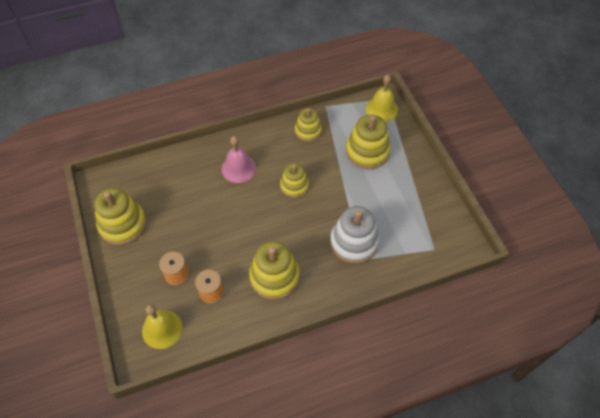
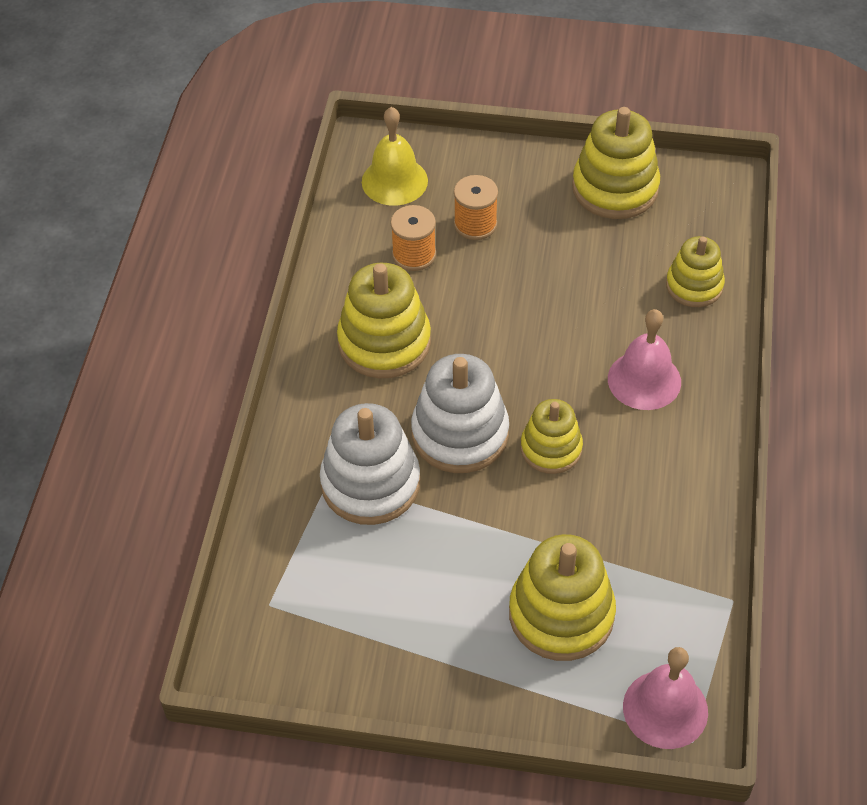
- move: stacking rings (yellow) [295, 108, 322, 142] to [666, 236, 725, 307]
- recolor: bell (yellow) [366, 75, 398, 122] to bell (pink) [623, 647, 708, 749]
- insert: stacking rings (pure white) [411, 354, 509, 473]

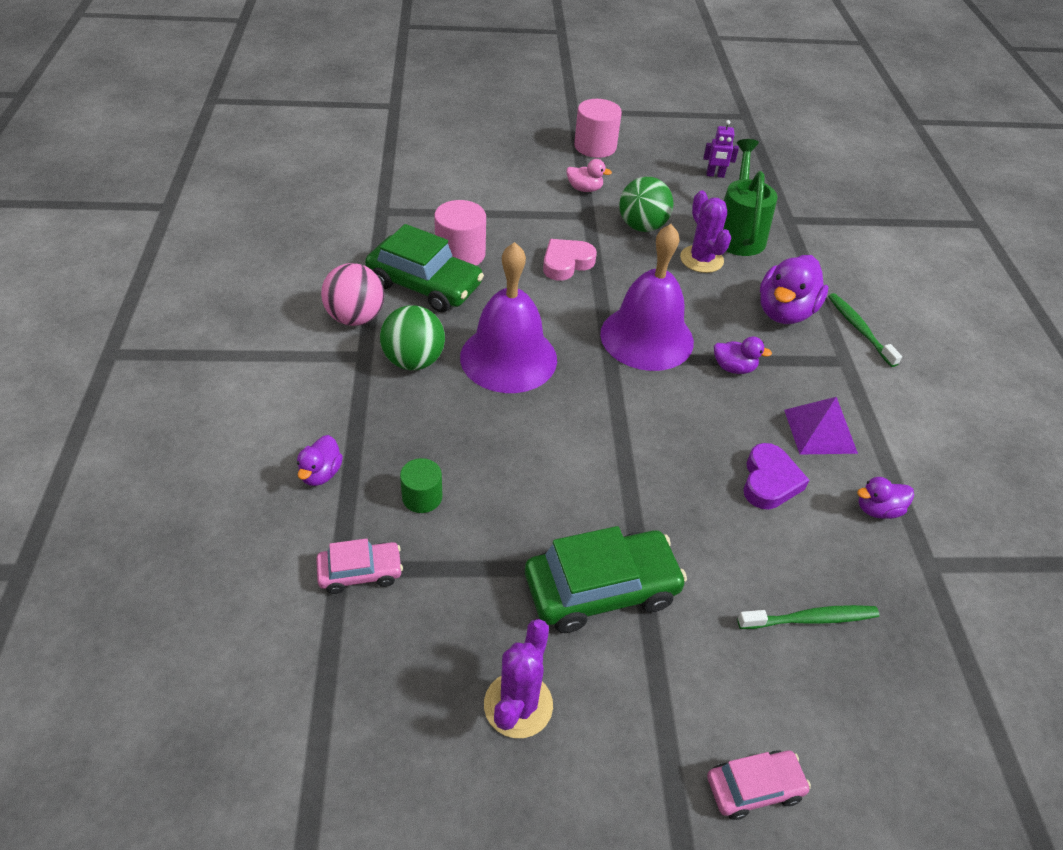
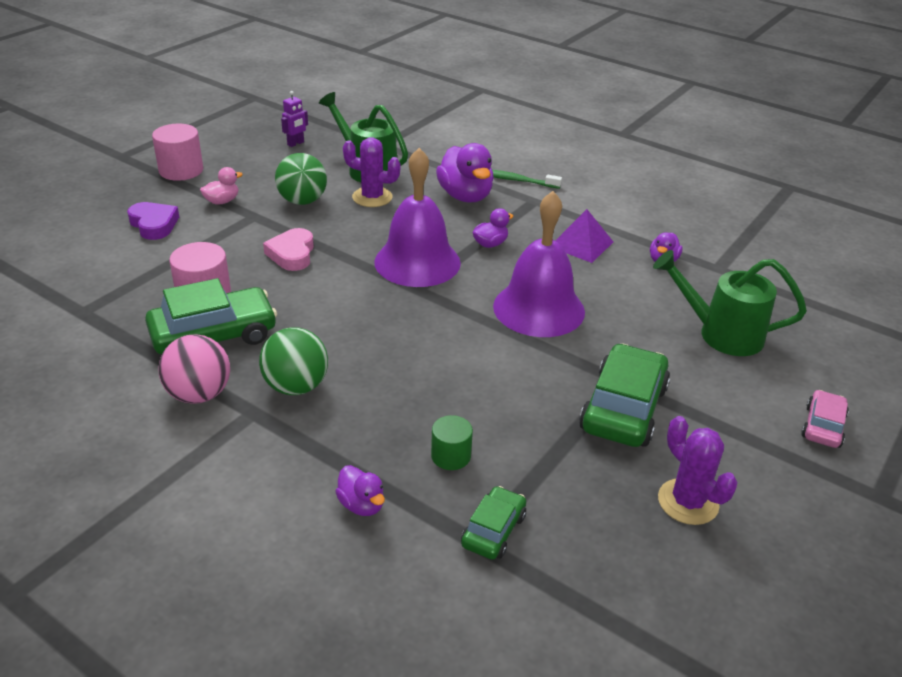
- recolor: automobile (pink) [316, 538, 403, 594] to automobile (emerald) [461, 486, 526, 560]
- move: bell (violet) [460, 242, 557, 393] to [493, 191, 585, 337]
- replace: dental brush (emerald) [738, 605, 879, 629] to watering can (emerald) [653, 250, 807, 356]
- move: love heart (violet) [743, 443, 809, 509] to [127, 202, 179, 240]

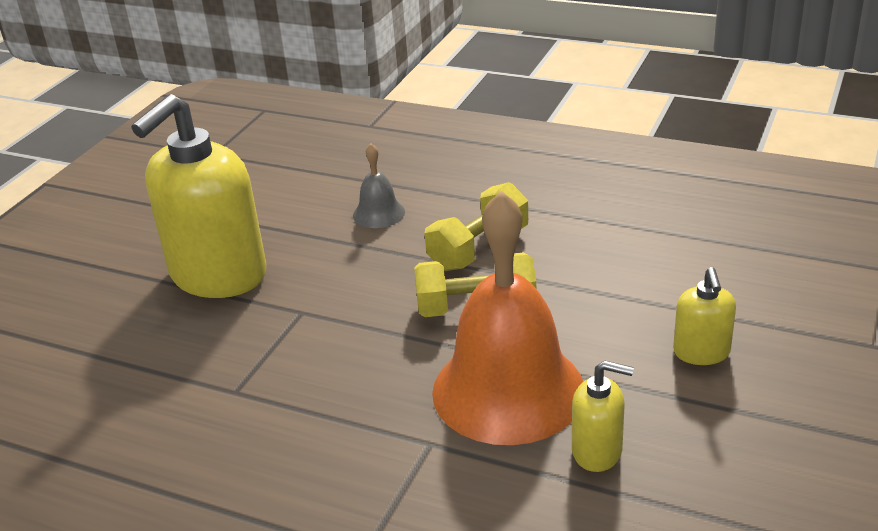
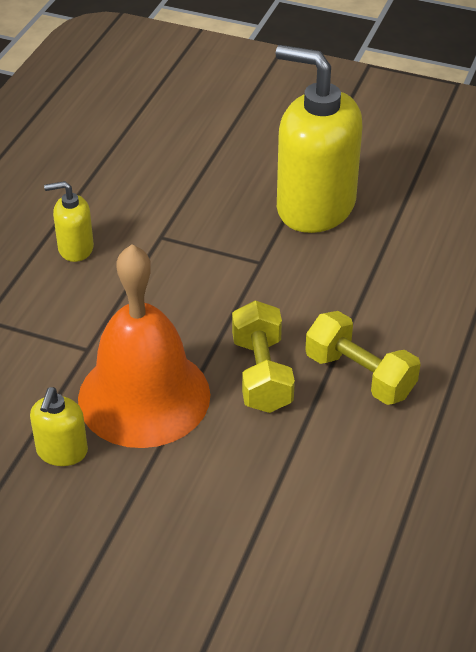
- delete: bell (gray) [353, 143, 405, 228]
- move: pump bottle (yellow) [673, 267, 736, 365] to [44, 181, 94, 262]

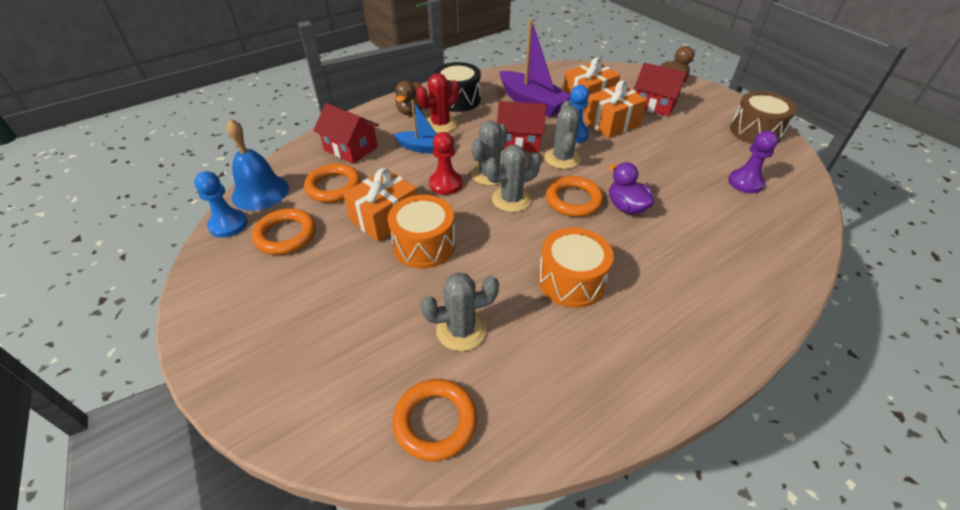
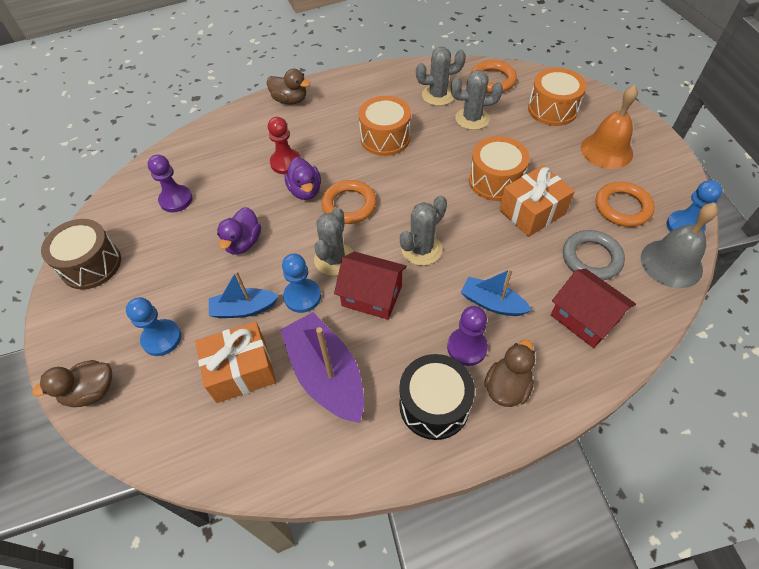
- recolor: bell (royal blue) [227, 119, 289, 211] to bell (gray) [641, 203, 718, 288]
- recolor: hoop (orange) [304, 164, 361, 203] to hoop (gray) [563, 230, 625, 280]
- replace: cactus (red) [416, 73, 460, 133] to game pawn (violet) [447, 306, 488, 366]
- move: game pawn (red) [429, 132, 462, 195] to [268, 117, 301, 174]
- move: cactus (gray) [485, 145, 541, 212] to [416, 47, 466, 106]
- replace: wrapped gift (orange) [584, 81, 647, 138] to boat (royal blue) [209, 271, 279, 318]
- replace: toy house (red) [634, 63, 687, 116] to game pawn (royal blue) [126, 297, 181, 356]
- insert: toy duck (violet) [217, 207, 261, 254]
- insert: toy duck (russet) [267, 69, 310, 104]
- insert: toy drum (orange) [528, 68, 587, 126]
- insert: bell (orange) [581, 85, 638, 169]

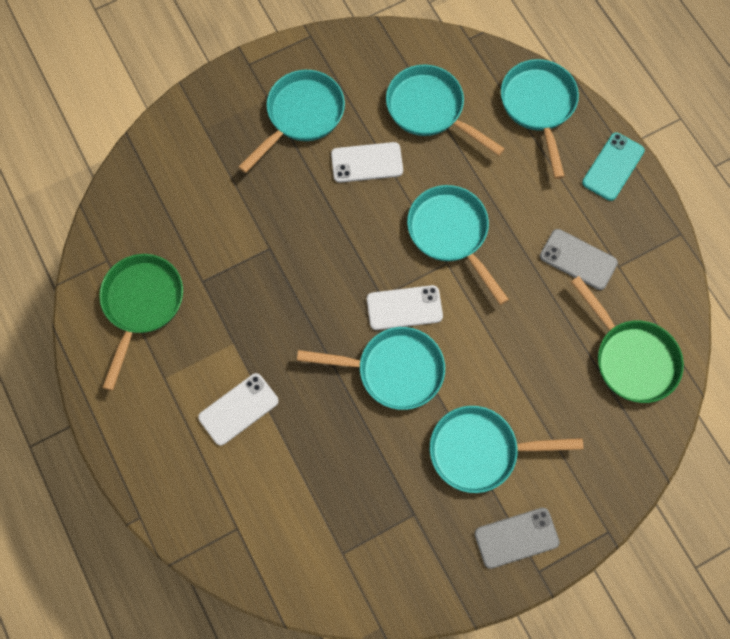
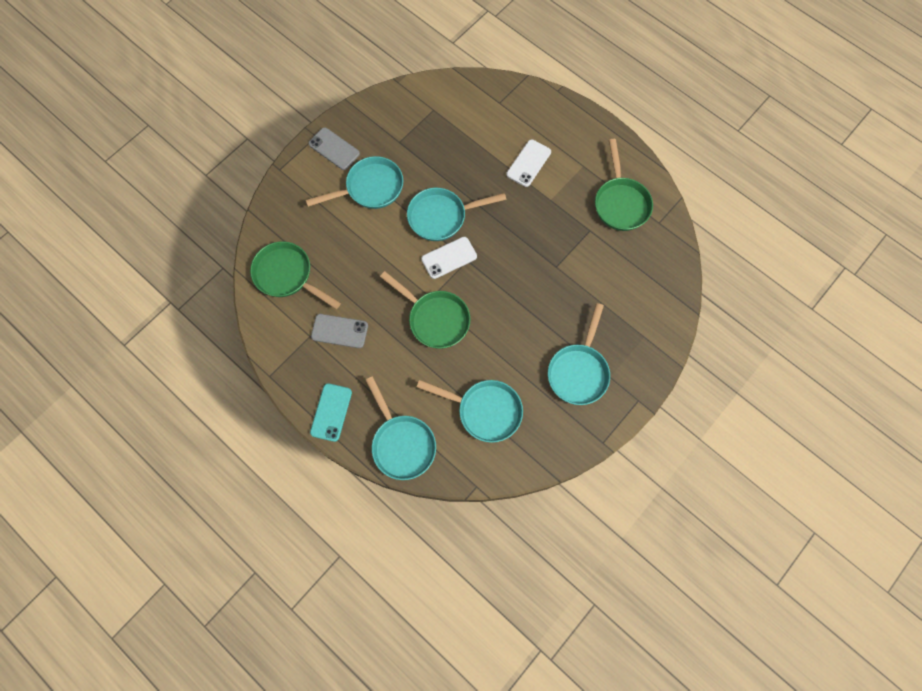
- delete: phone (pure white) [331, 142, 403, 183]
- recolor: skillet (aqua) [407, 185, 509, 305] to skillet (emerald) [380, 271, 470, 349]
- rotate: phone (gray) [474, 508, 560, 569] = [309, 127, 360, 170] 75 degrees clockwise

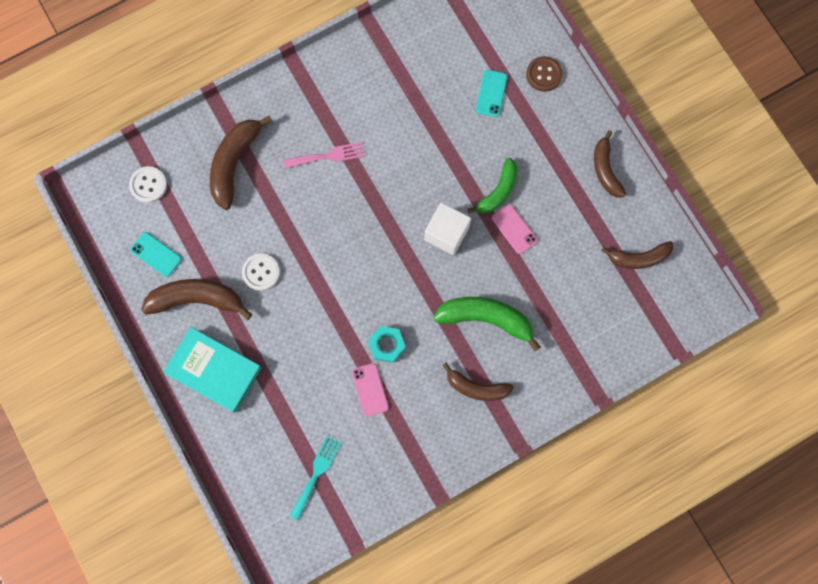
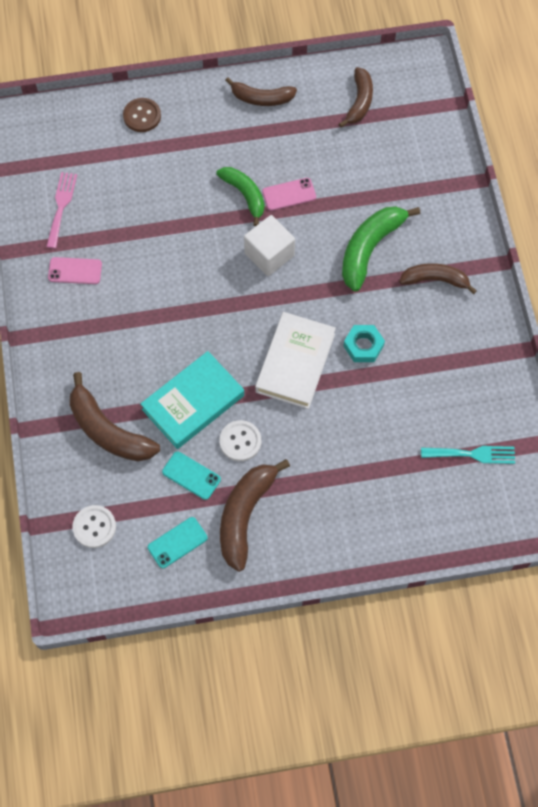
- move: book (aqua) [163, 327, 262, 413] to [141, 351, 244, 449]
- move: table fork (pink) [283, 142, 365, 168] to [46, 172, 77, 249]
- rotate: table fork (aqua) [290, 435, 342, 520] = [421, 446, 515, 464] 135 degrees clockwise
- move: phone (pink) [352, 363, 389, 417] to [48, 257, 102, 284]
- rotate: banana (russet) [442, 362, 514, 401] = [399, 263, 477, 294] 120 degrees counterclockwise
- move: phone (aqua) [476, 70, 507, 117] to [162, 451, 221, 500]
- insert: book (pure white) [255, 312, 336, 409]

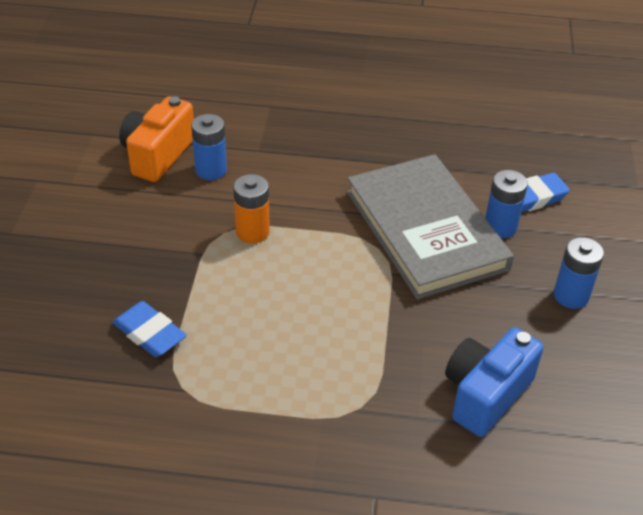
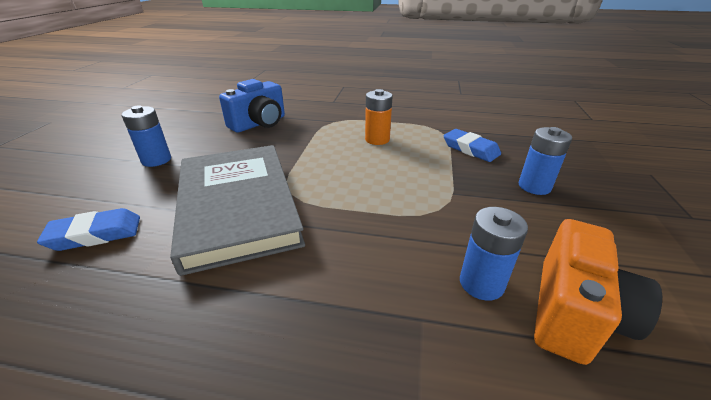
- move: AA battery (orange) [233, 174, 270, 243] to [365, 89, 393, 145]
- move: AA battery (royal blue) [485, 170, 528, 238] to [519, 127, 572, 195]

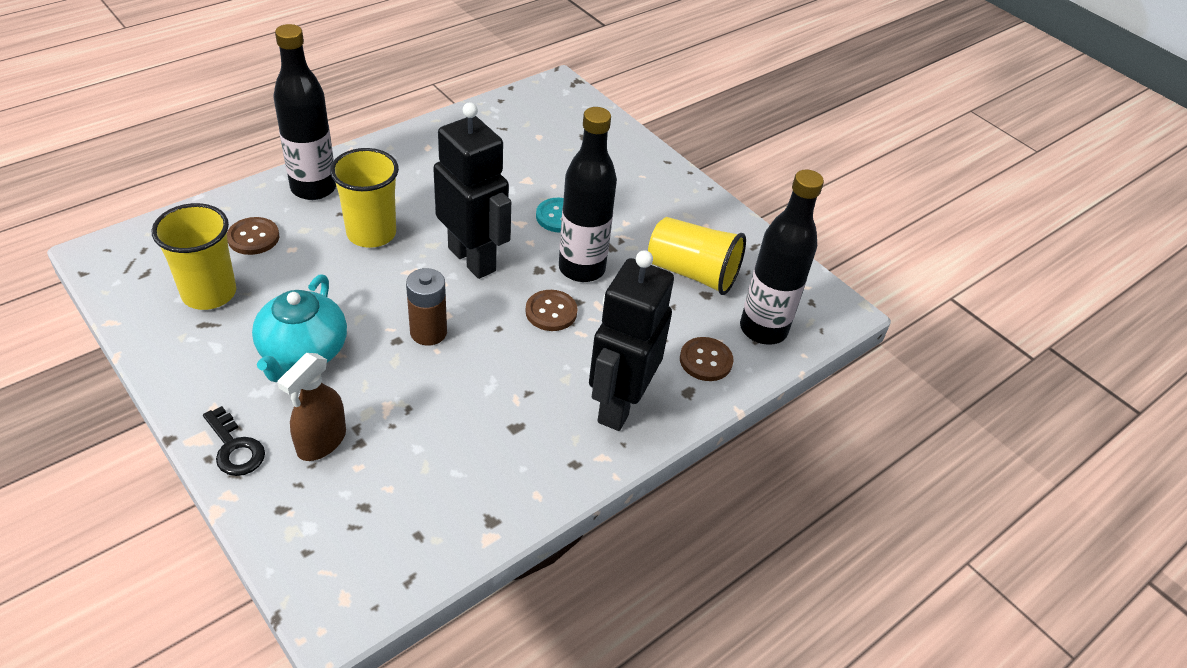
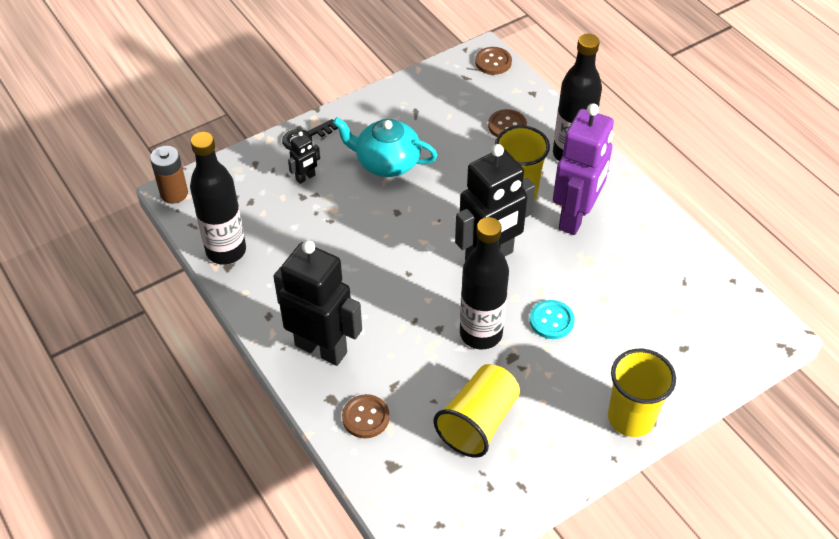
- move: cup (yellow) [152, 203, 236, 310] to [608, 349, 676, 437]
- replace: spray cleaner (russet) [277, 353, 346, 461] to toy robot (black) [288, 131, 320, 184]
- move: AA battery (russet) [406, 268, 447, 346] to [150, 146, 188, 204]
- move: sewing button (russet) [526, 290, 578, 331] to [475, 47, 512, 75]
- move: bottle (black) [740, 170, 824, 345] to [190, 132, 246, 265]
- insert: toy robot (violet) [553, 103, 614, 235]

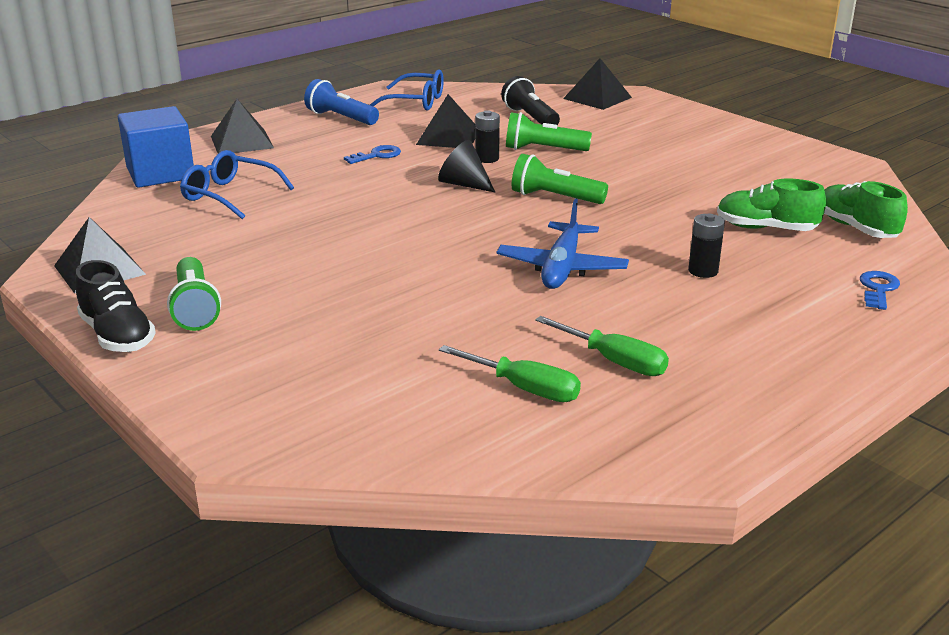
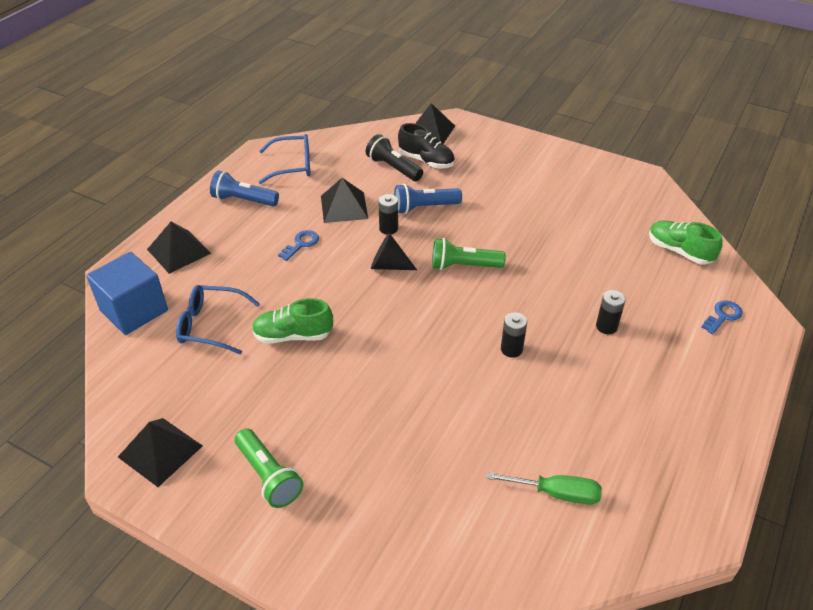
- move: lace-up shoe (black) [75, 260, 156, 352] to [398, 123, 455, 169]
- replace: plane (royal blue) [496, 199, 629, 289] to AA battery (black) [501, 312, 527, 358]
- recolor: flashlight (emerald) [506, 112, 592, 151] to flashlight (royal blue) [394, 184, 462, 214]
- delete: flat screwdriver (emerald) [535, 316, 669, 376]
- move: lace-up shoe (emerald) [717, 178, 826, 231] to [252, 298, 333, 344]
- rotate: door key (royal blue) [860, 271, 900, 310] = [701, 300, 743, 334] 45 degrees clockwise

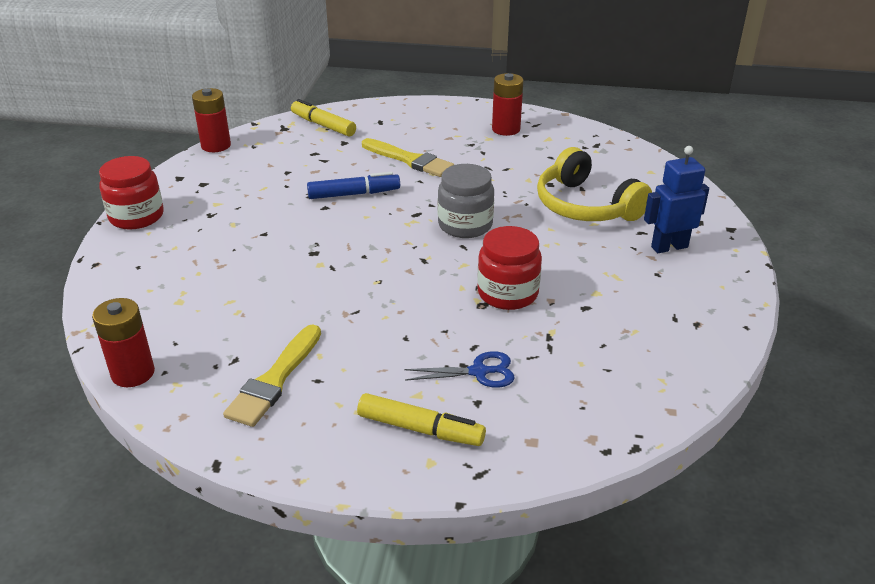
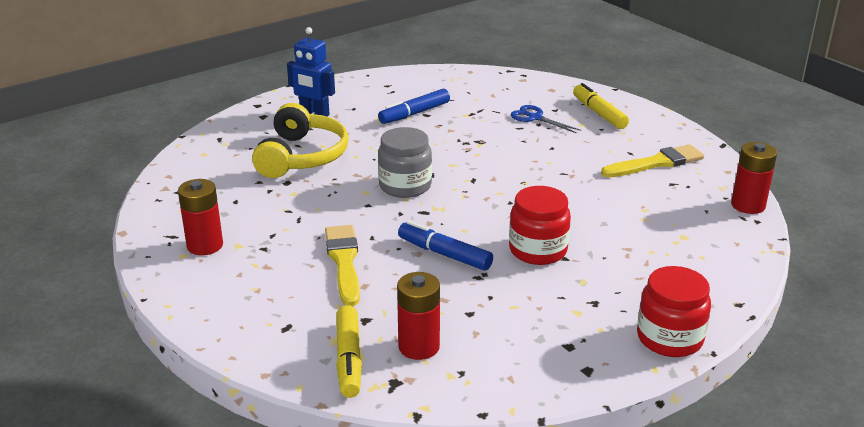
- move: AA battery (red) [192, 88, 231, 152] to [397, 272, 440, 360]
- move: jam jar (red) [477, 226, 542, 310] to [509, 186, 571, 265]
- insert: felt pen (royal blue) [378, 89, 450, 124]

